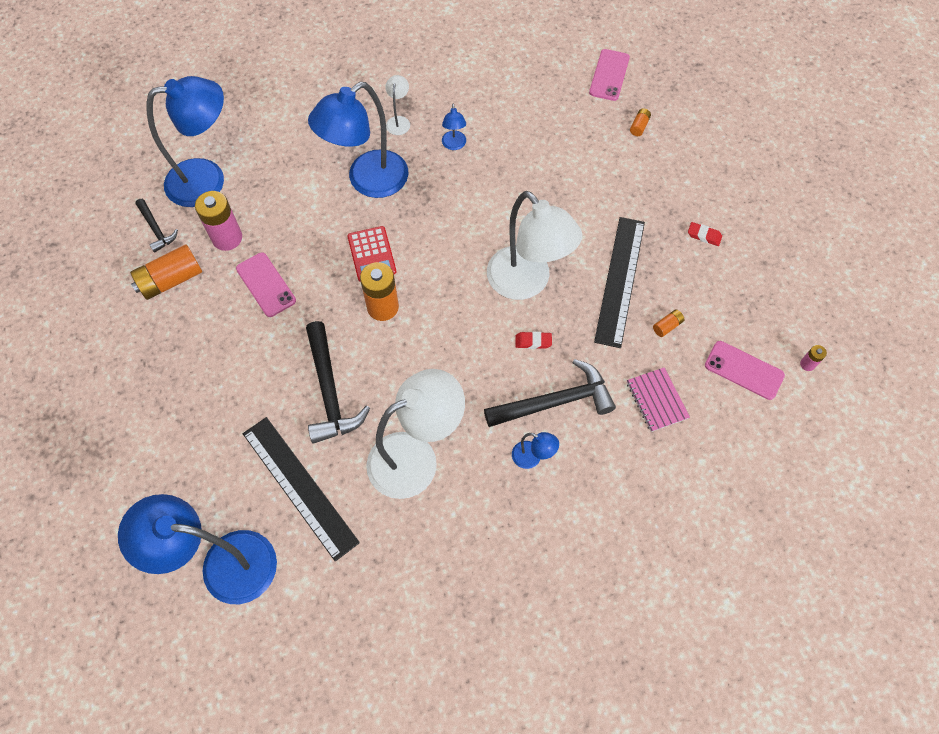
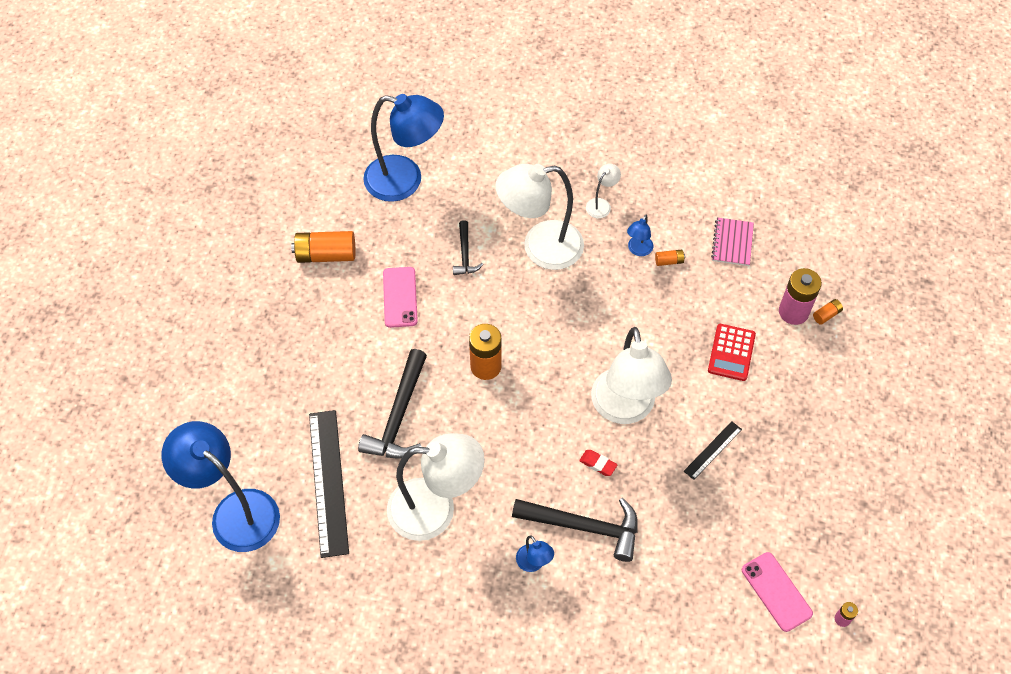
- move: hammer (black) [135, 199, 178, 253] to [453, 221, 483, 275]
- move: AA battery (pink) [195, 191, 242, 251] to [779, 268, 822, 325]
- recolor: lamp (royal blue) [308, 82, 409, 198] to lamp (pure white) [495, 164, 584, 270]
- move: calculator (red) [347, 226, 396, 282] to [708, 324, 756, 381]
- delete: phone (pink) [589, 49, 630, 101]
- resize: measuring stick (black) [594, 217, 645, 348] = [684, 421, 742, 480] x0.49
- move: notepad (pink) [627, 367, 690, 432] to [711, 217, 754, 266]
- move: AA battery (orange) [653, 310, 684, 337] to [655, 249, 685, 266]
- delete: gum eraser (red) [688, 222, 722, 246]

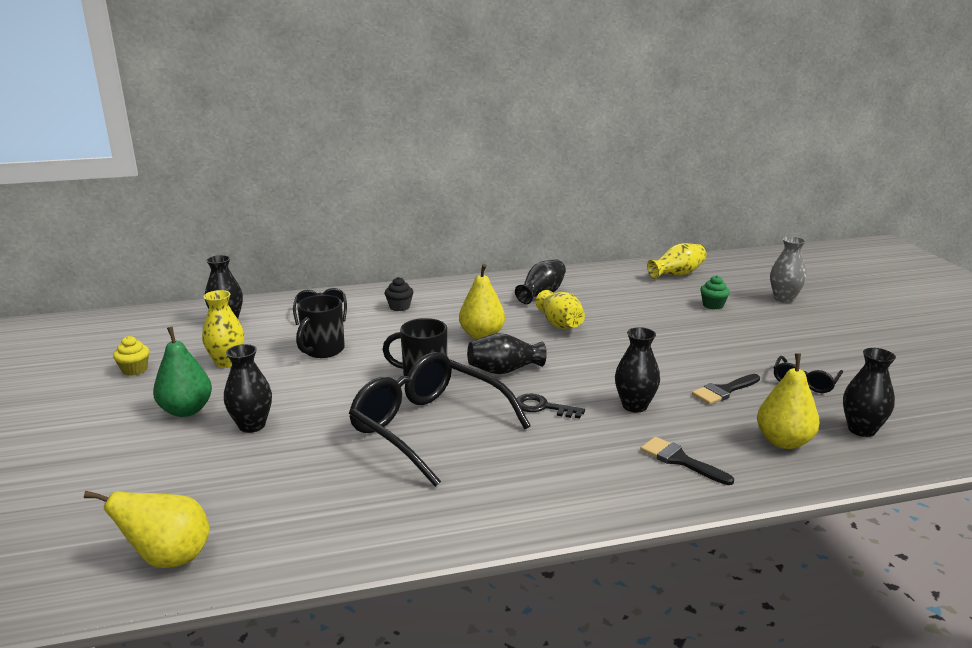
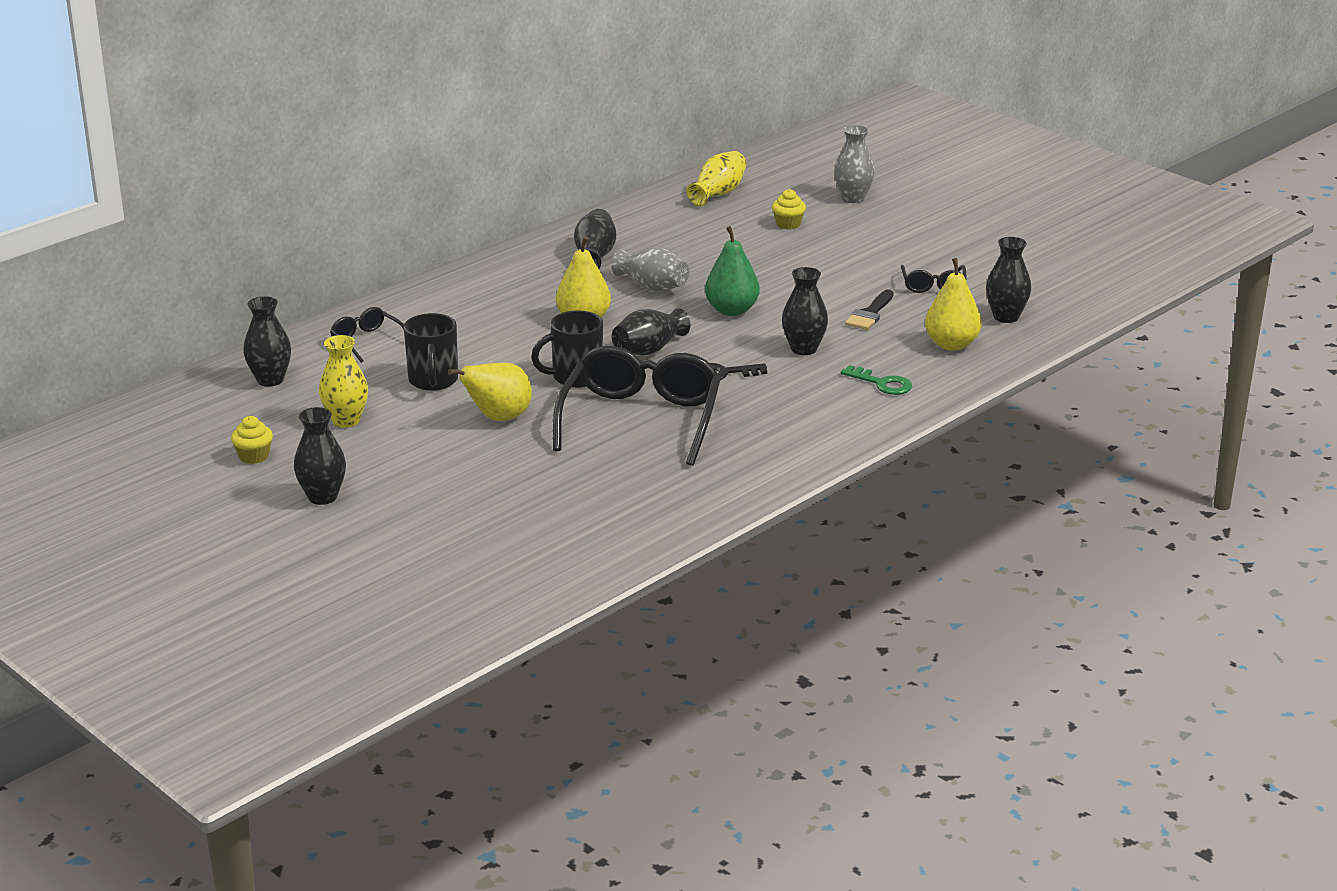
- move: toy pear (yellow) [84, 491, 210, 568] to [448, 363, 532, 421]
- move: toy pear (emerald) [153, 326, 212, 417] to [705, 226, 760, 316]
- move: vase (black) [224, 344, 272, 433] to [294, 407, 346, 505]
- rotate: eyeglasses (black) [349, 352, 531, 487] = [553, 346, 721, 466] 90 degrees clockwise
- delete: muffin (black) [385, 277, 413, 311]
- recolor: vase (yellow) [536, 290, 585, 329] to vase (gray) [611, 248, 690, 291]
- replace: paintbrush (black) [640, 437, 734, 485] to door key (emerald) [841, 365, 912, 395]
- recolor: muffin (emerald) [700, 276, 730, 310] to muffin (yellow) [772, 189, 806, 230]

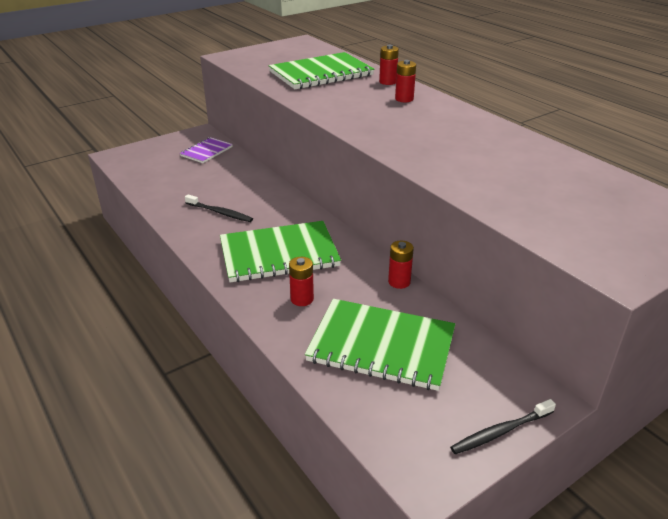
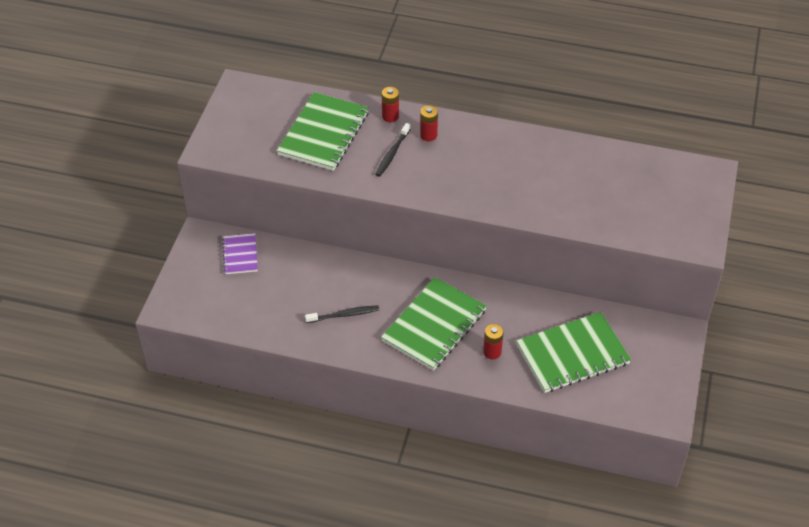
- delete: AA battery (red) [388, 241, 414, 289]
- move: dental brush (black) [450, 399, 556, 454] to [375, 123, 410, 177]

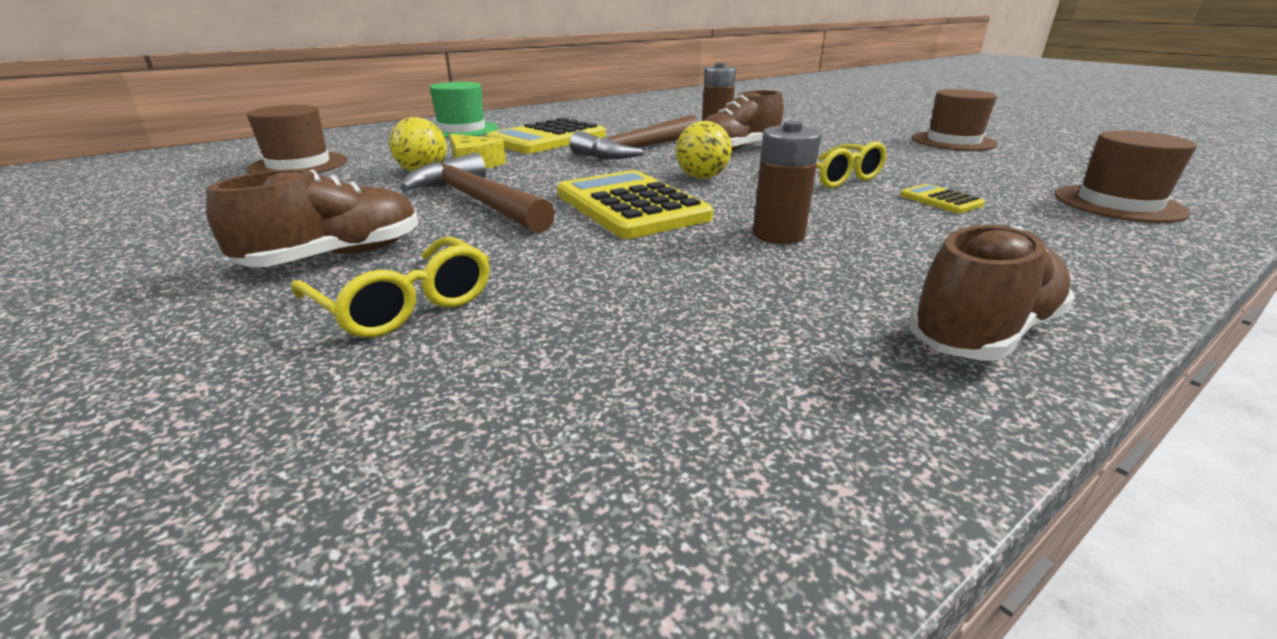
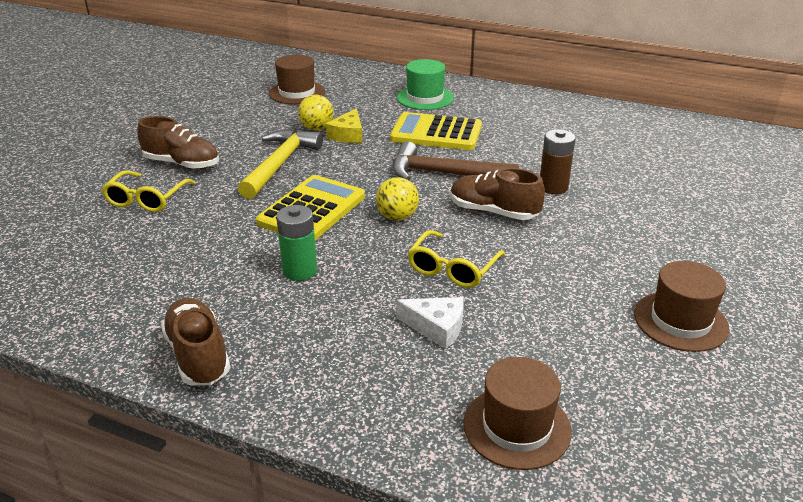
- recolor: hammer (russet) [400, 152, 555, 233] to hammer (yellow) [238, 129, 323, 199]
- recolor: AA battery (russet) [753, 121, 821, 244] to AA battery (emerald) [276, 205, 317, 281]
- replace: calculator (yellow) [900, 184, 985, 213] to cheese wedge (pure white) [396, 297, 464, 349]
- rotate: lace-up shoe (russet) [908, 225, 1075, 361] = [161, 298, 231, 386] 135 degrees counterclockwise

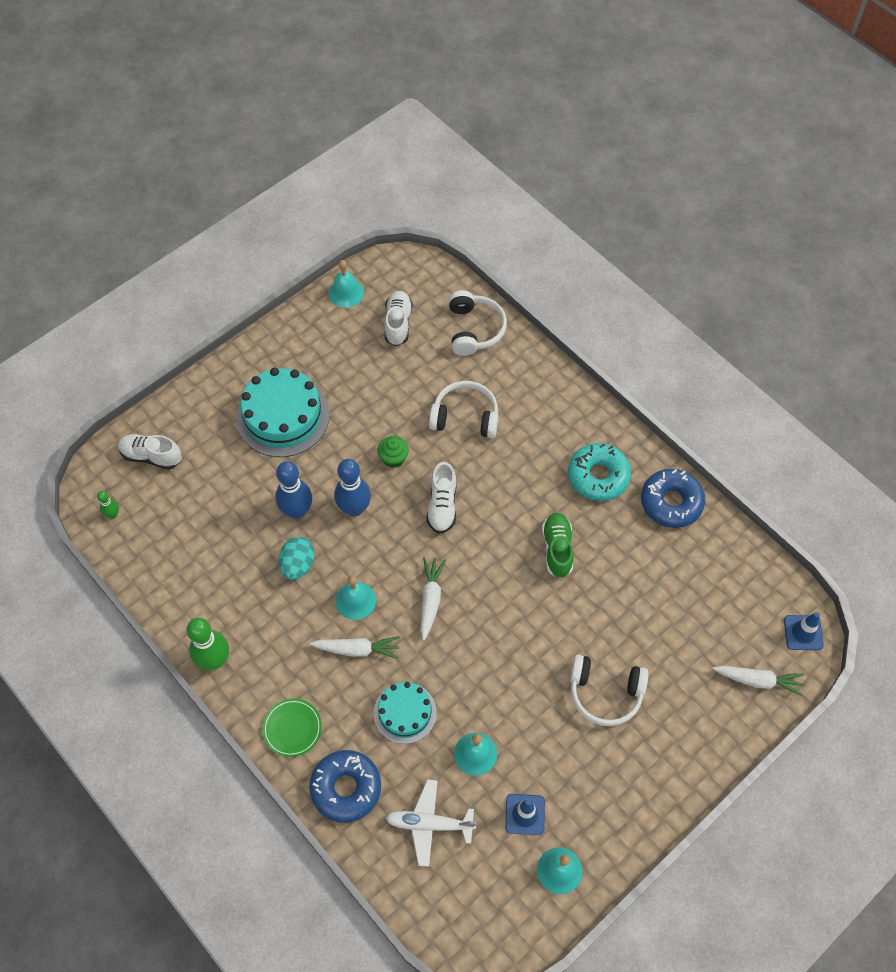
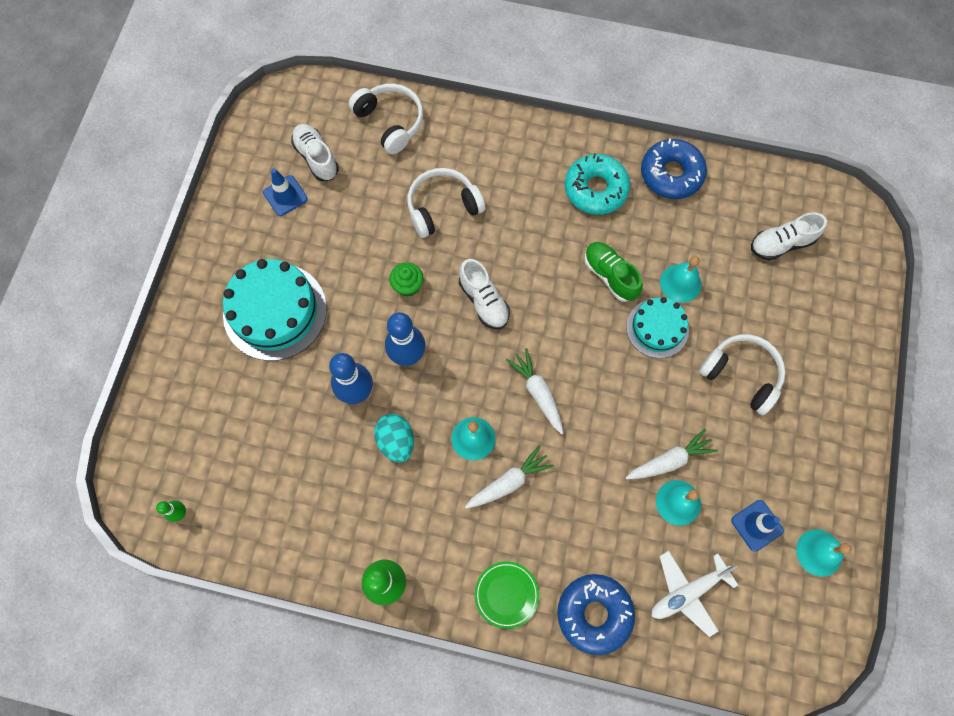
- move: lace-up shoe (pure white) [118, 434, 182, 470] to [751, 213, 827, 261]
- move: bell (aqua) [328, 260, 364, 308] to [660, 256, 701, 303]
- move: gateau (aqua) [374, 682, 437, 744] to [626, 297, 689, 358]
- rotate: headset (pure white) [570, 655, 649, 726] = [699, 334, 786, 415] 120 degrees counterclockwise
- move: root vegetable (pure white) [712, 666, 805, 697] to [626, 429, 718, 479]
- move: safety cone (royal blue) [784, 612, 824, 650] to [263, 168, 308, 216]

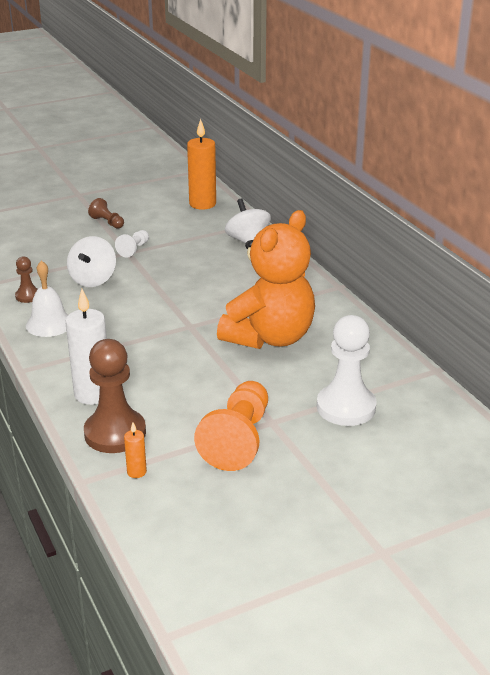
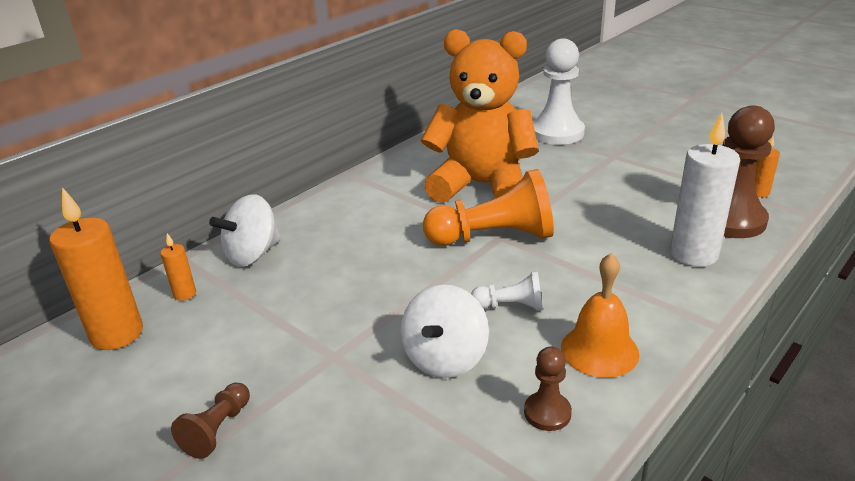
- recolor: bell (pure white) [26, 261, 68, 337] to bell (orange) [561, 253, 639, 378]
- rotate: whirligig (pure white) [67, 236, 116, 287] = [401, 285, 489, 378] 120 degrees clockwise
- move: game pawn (pure white) [115, 230, 149, 258] to [471, 271, 543, 311]
- move: game pawn (orange) [194, 381, 268, 471] to [423, 169, 554, 246]
- insert: wax candle (orange) [160, 233, 196, 301]

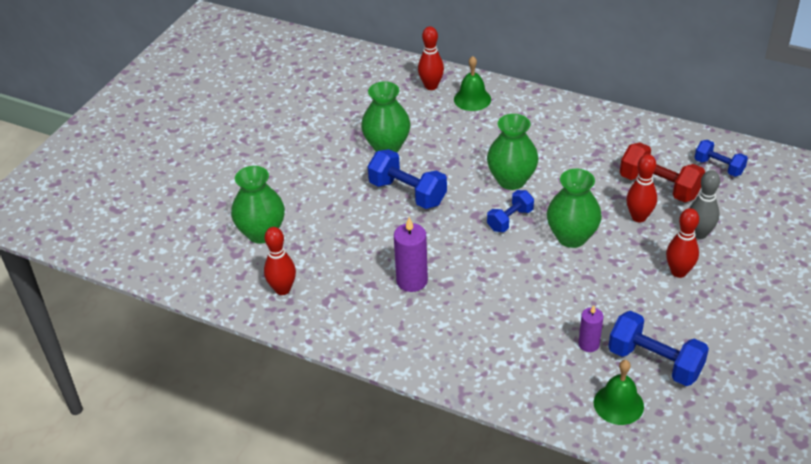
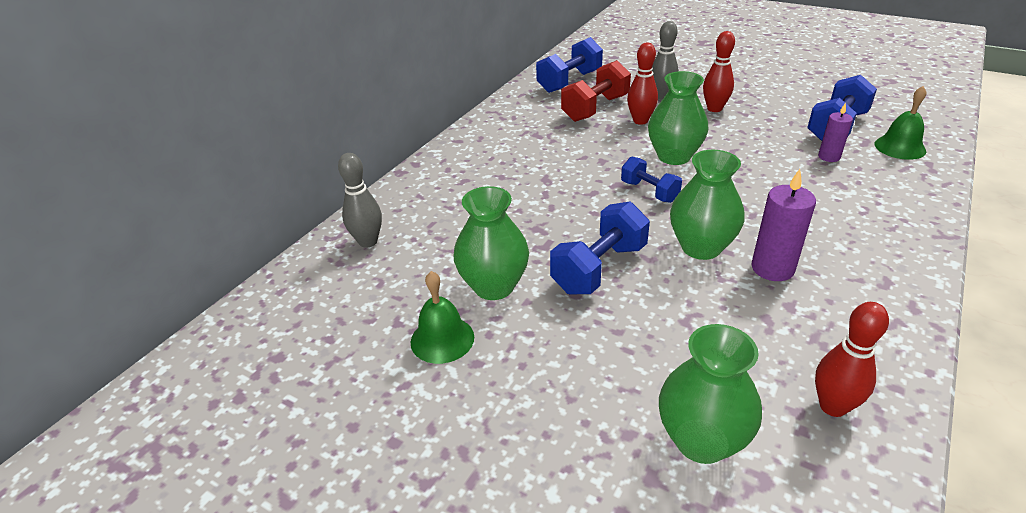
- recolor: skittle (red) [418, 26, 444, 90] to skittle (gray) [338, 153, 382, 248]
- move: bell (emerald) [454, 56, 491, 111] to [411, 271, 474, 364]
- move: vase (emerald) [487, 114, 538, 190] to [670, 150, 745, 260]
- resize: dumbbell (royal blue) [694, 140, 748, 177] = [536, 37, 603, 93] x1.59

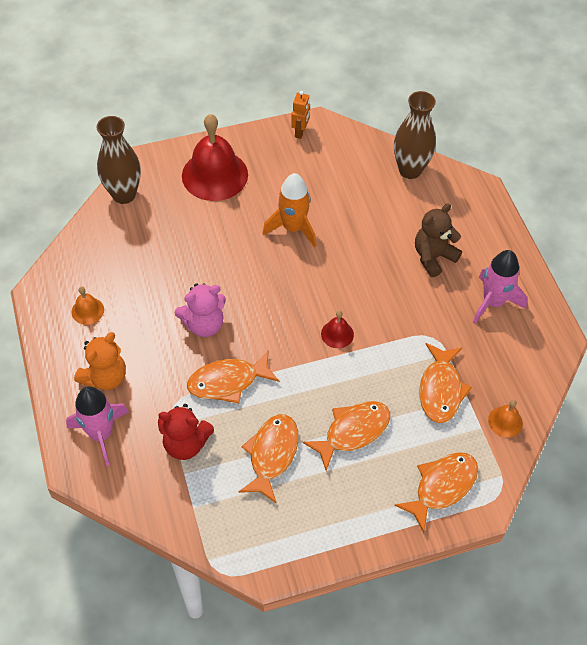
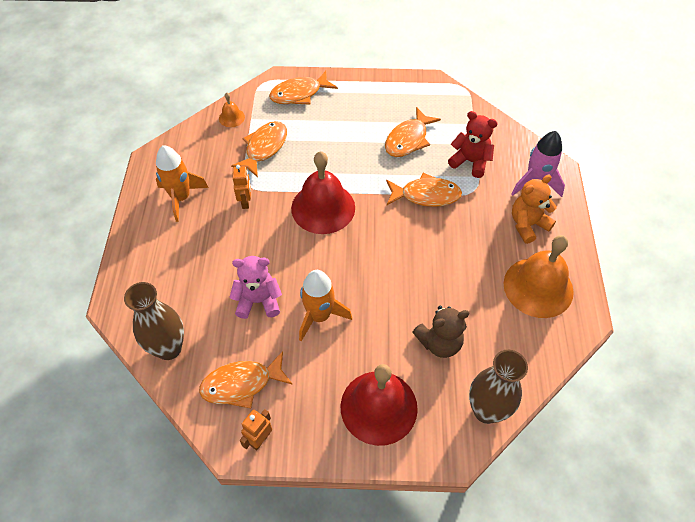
- resize: bell (orange) [72, 287, 104, 325] = [504, 235, 574, 318] x2.23
- move: stuffed bear (pink) [174, 283, 226, 337] to [229, 256, 282, 319]
- move: fish (orange) [303, 401, 390, 471] to [199, 351, 293, 408]
- resize: bell (red) [321, 311, 354, 348] = [291, 151, 355, 234] x2.23
- move: stuffed bear (russet) [415, 204, 462, 277] to [413, 306, 469, 358]
- recolor: rocket (pink) [473, 250, 528, 324] to rocket (orange) [156, 145, 209, 222]
- insert: toy robot (orange) [233, 165, 251, 209]

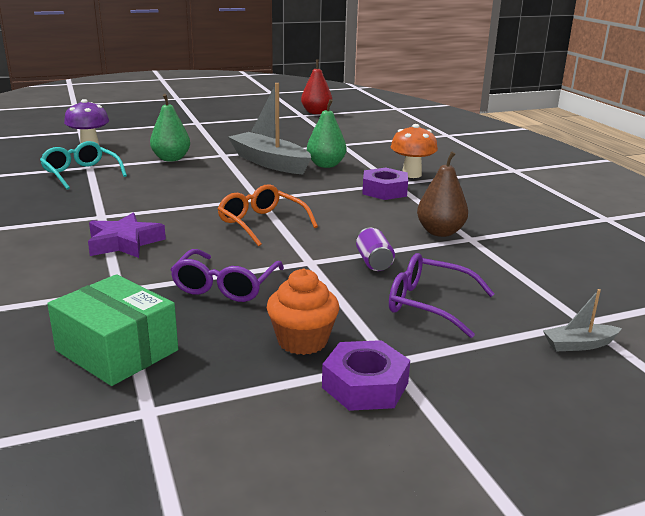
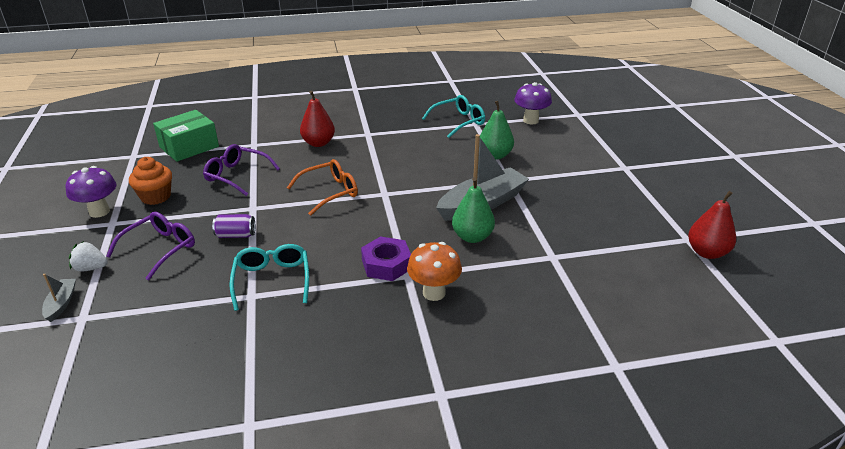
- replace: star (violet) [88, 213, 166, 258] to toy pear (red) [300, 91, 335, 147]
- replace: hexagon nut (violet) [322, 340, 410, 411] to toadstool (violet) [66, 166, 117, 218]
- replace: toy pear (russet) [417, 151, 468, 237] to eyeglasses (aqua) [229, 244, 309, 311]
- insert: berry (pure white) [69, 241, 108, 271]

